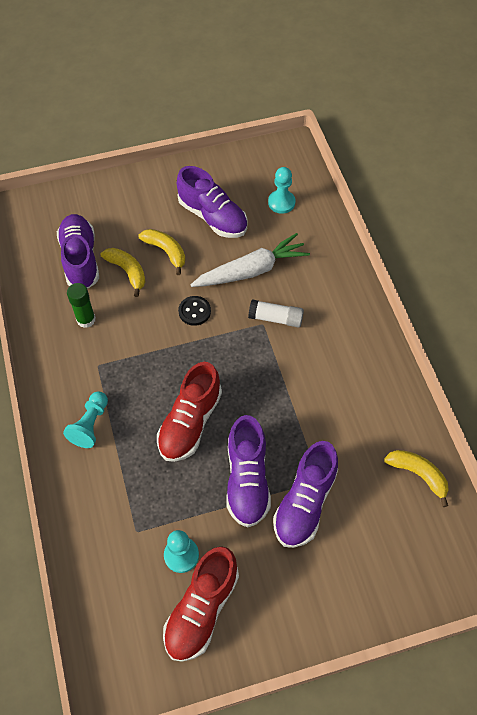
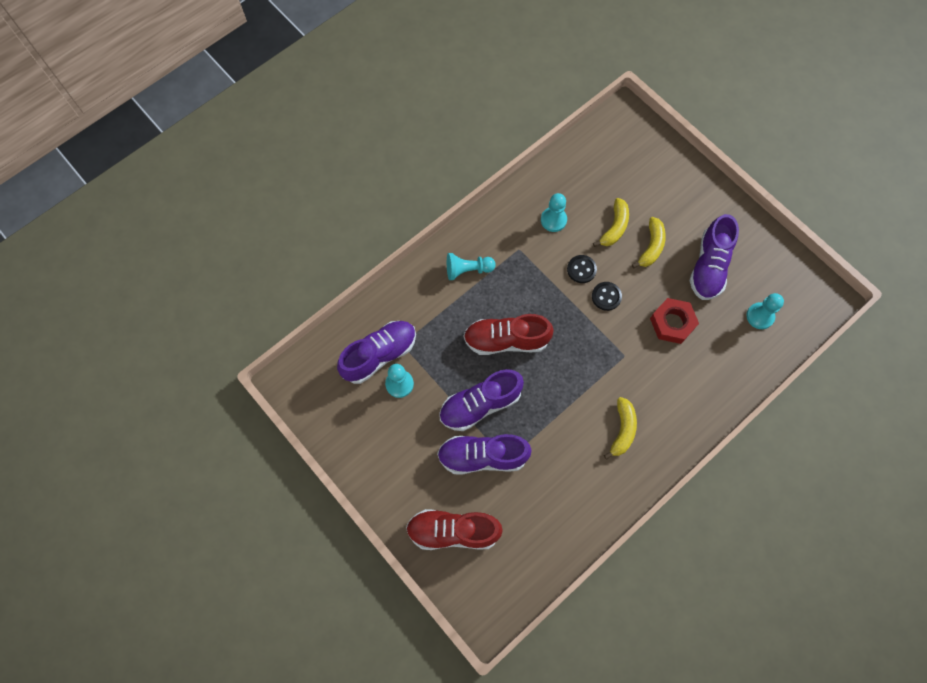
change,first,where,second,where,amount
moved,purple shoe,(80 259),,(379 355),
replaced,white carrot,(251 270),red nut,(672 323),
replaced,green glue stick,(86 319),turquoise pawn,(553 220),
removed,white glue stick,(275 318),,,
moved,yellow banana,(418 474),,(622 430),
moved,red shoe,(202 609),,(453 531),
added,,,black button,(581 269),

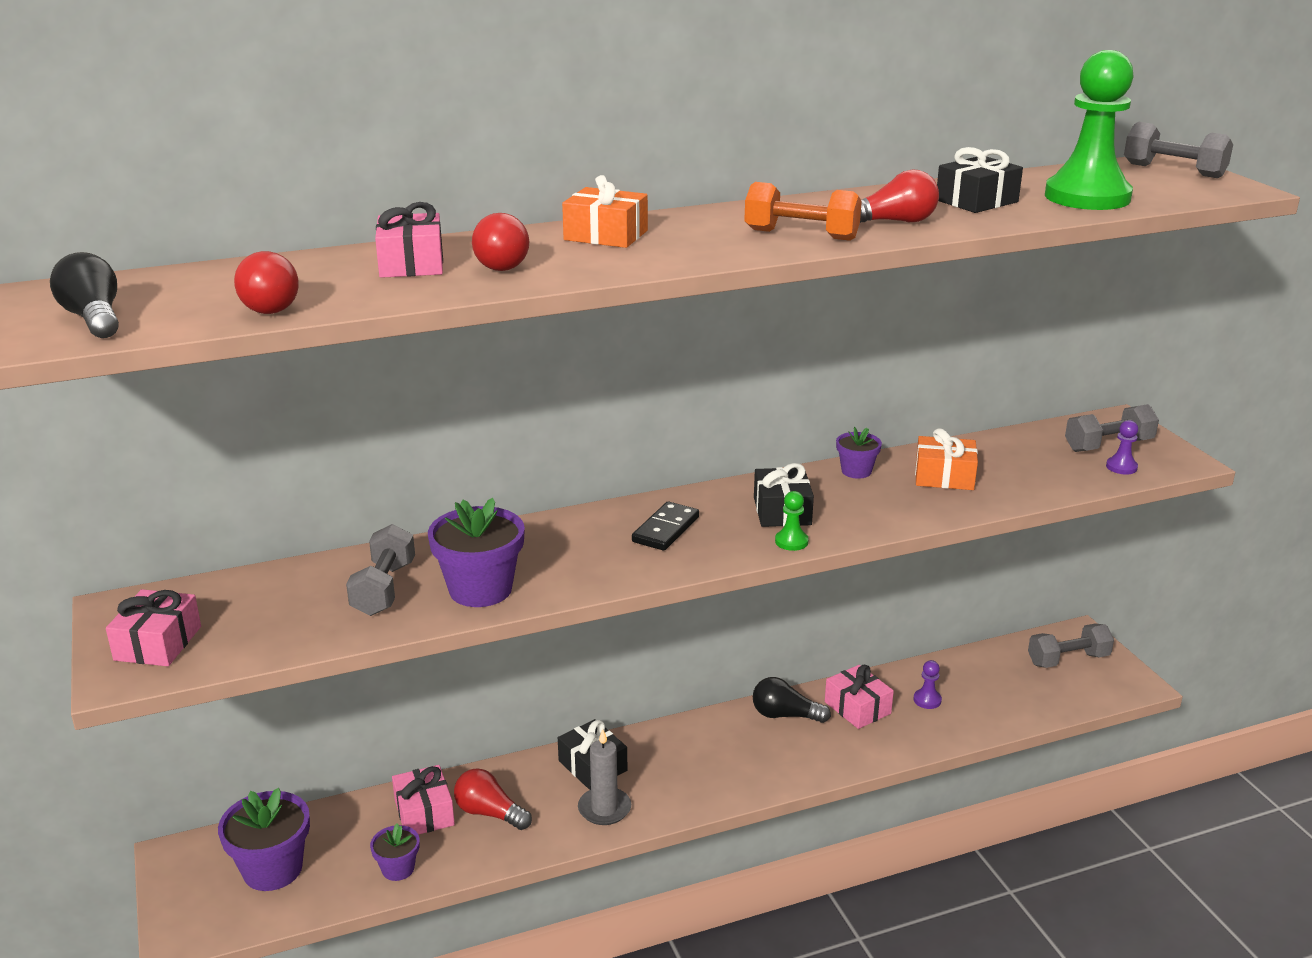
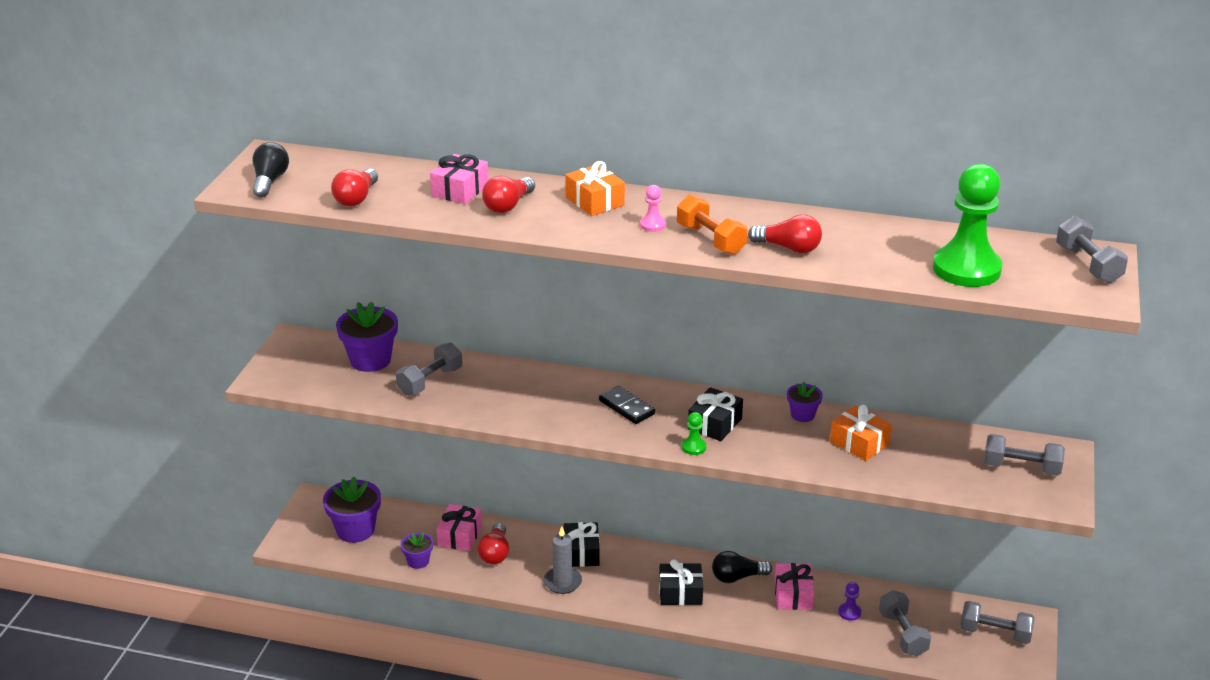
change,first,where,second,where,amount
moved,black gift,(976 201),,(680 592),
removed,purple pawn,(1121 467),,,
moved,purple flower pot,(480 589),,(370 360),
turned,black domino,(665 529),,(627 407),75 degrees clockwise
removed,pink gift,(158 643),,,
turned,black light bulb,(785 715),,(737 577),60 degrees counterclockwise
turned,red light bulb,(489 813),,(495 553),150 degrees counterclockwise
added,,,pink pawn,(652 225),
added,,,grey dumbbell,(902 634),

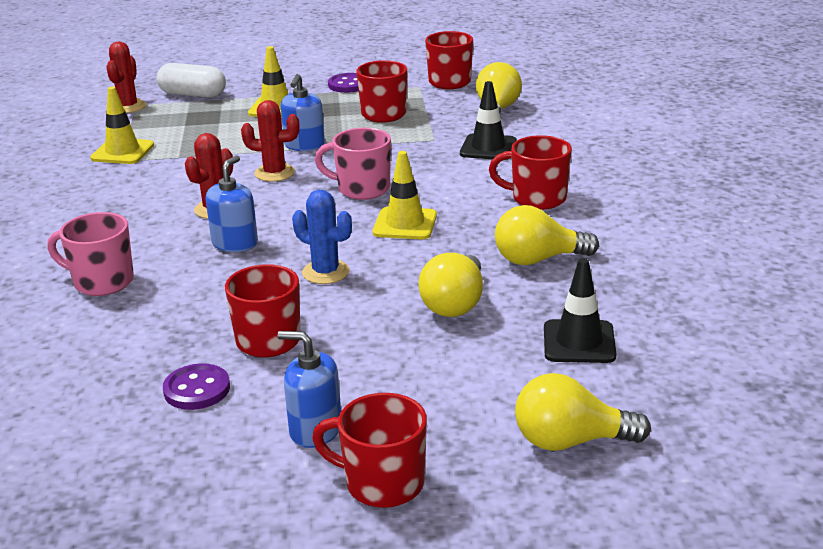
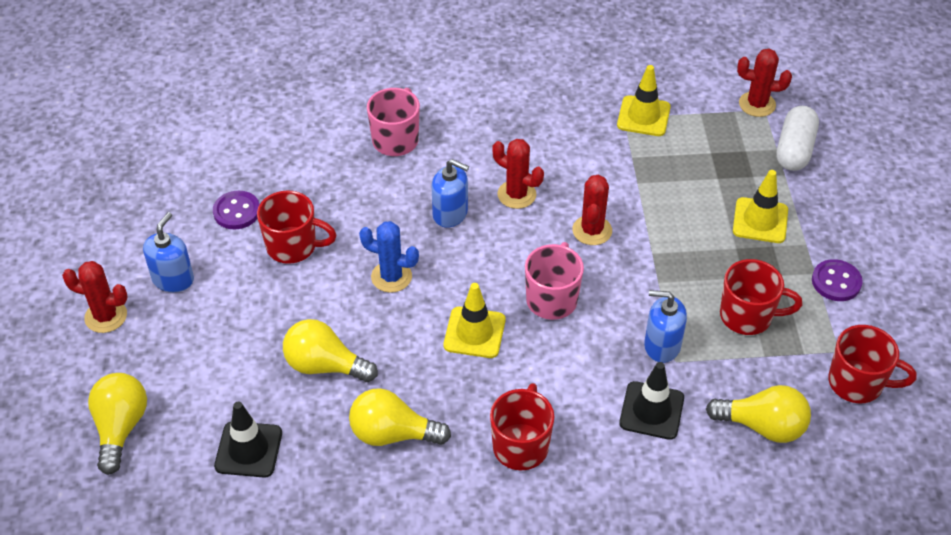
change,first,where,second,where,amount
moved,blue soap dispenser,(304 145),,(662 345),
turned,blue cactus,(325 272),,(391 277),75 degrees clockwise
turned,yellow light bulb,(538 259),,(393 434),75 degrees counterclockwise
replaced,red mug,(382 483),red cactus,(106 316),

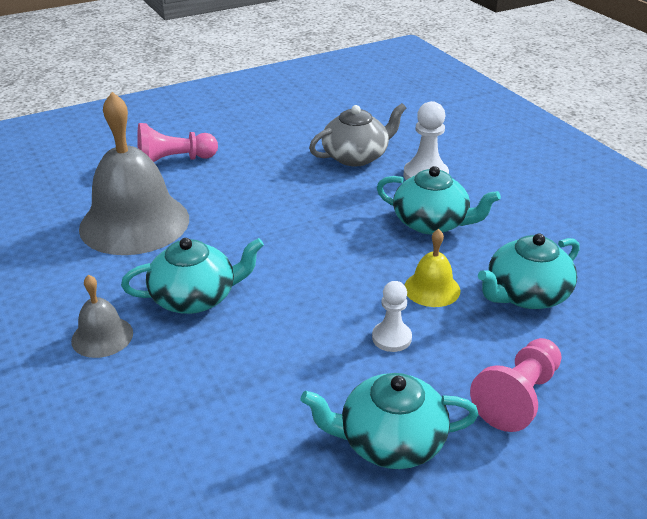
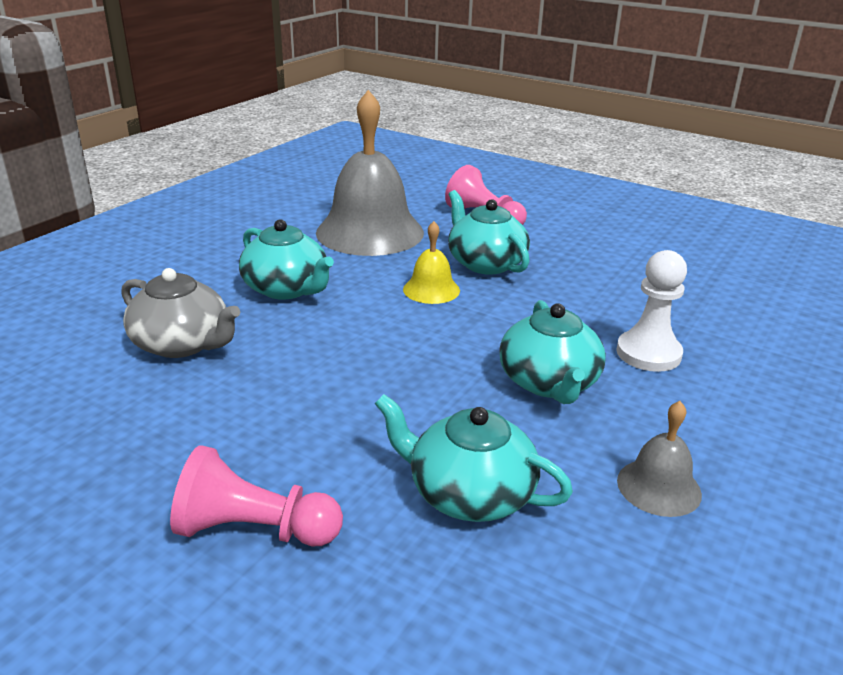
change,first,where,second,where,amount
moved,grey teapot,(356 156),,(182 344),
moved,yellow bell,(432 289),,(431 289),
moved,grey bell,(102 336),,(659 487),
removed,white pawn,(391 338),,,
moved,turquoise teapot,(390 441),,(485 263),

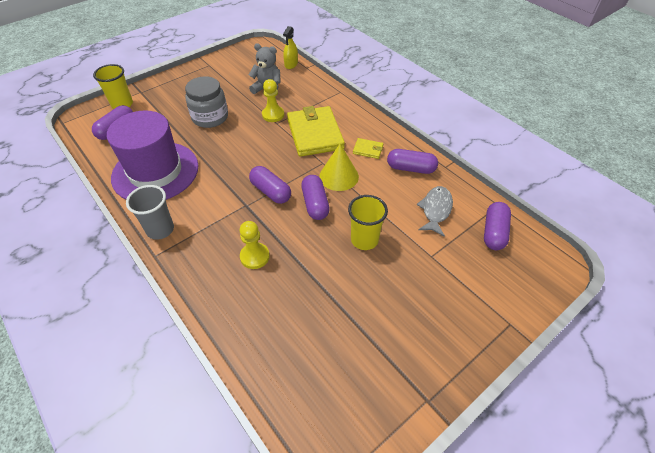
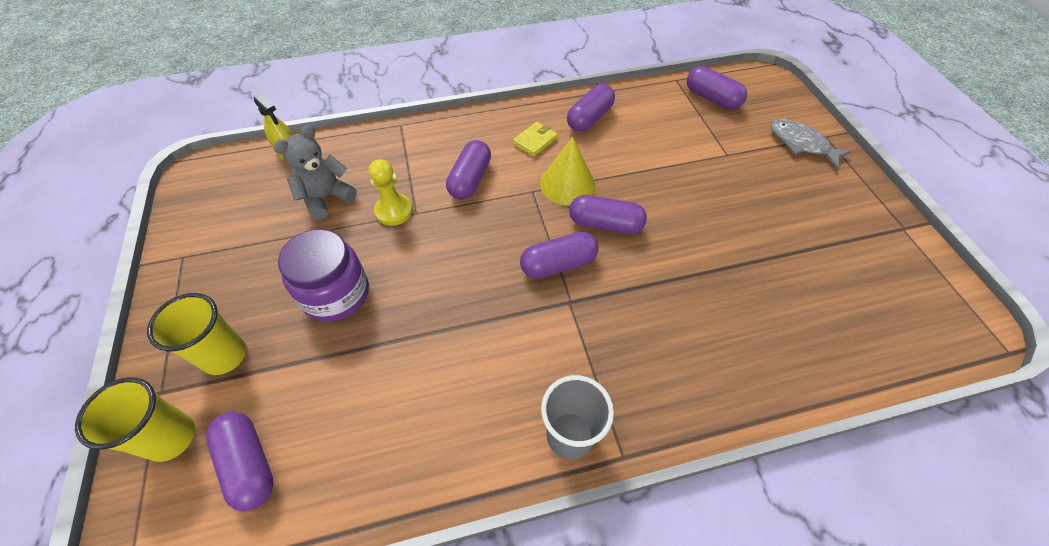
change,first,where,second,where,amount
recoloured,grey jar,(210 117),purple jar,(336 294),
replaced,yellow wallet,(315 134),purple capsule,(470 179),
removed,purple hat,(155 172),,,
moved,grey fish,(435 210),,(801 144),
moved,yellow cup,(364 240),,(225 355),
removed,yellow pawn,(255 256),,,

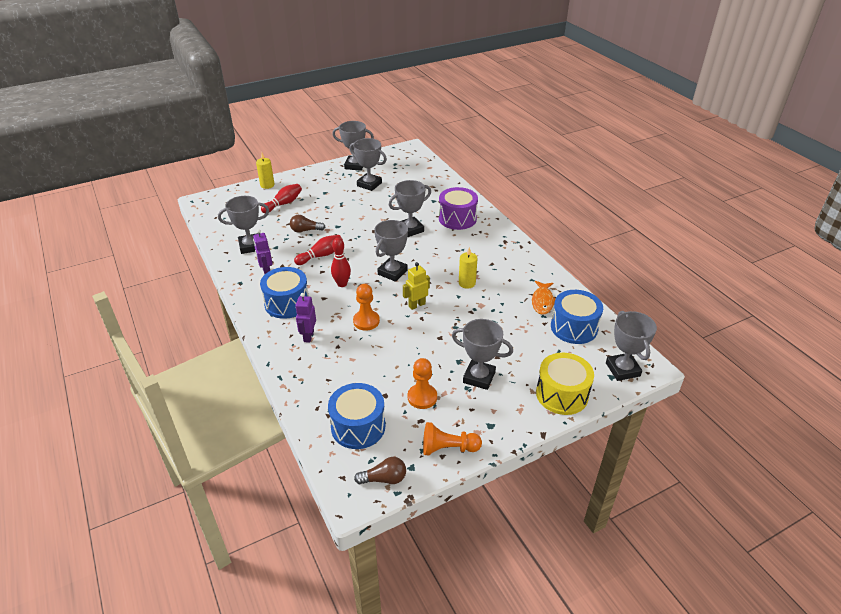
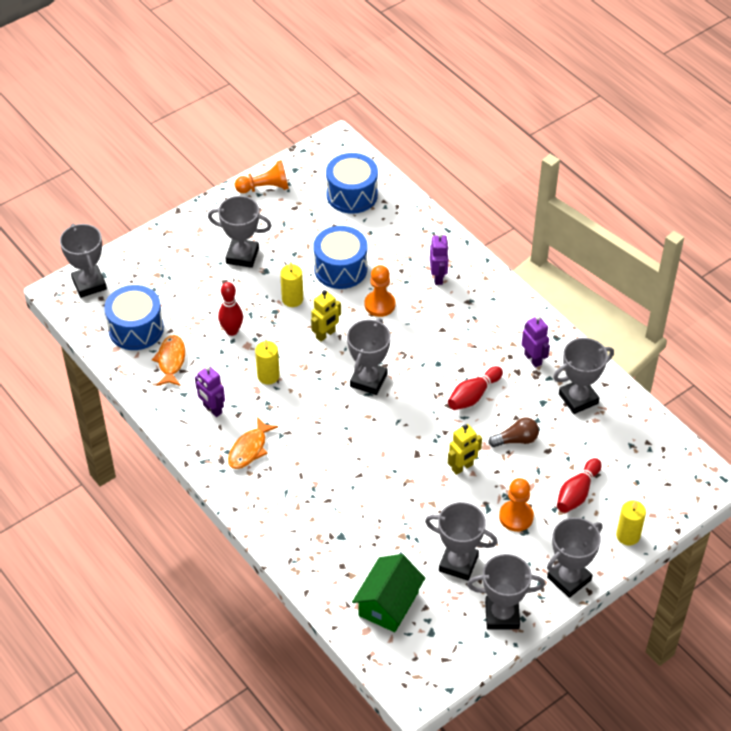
change,first,where,second,where,amount
moved,grey trophy,(410 229),,(569 579),
removed,purple drum,(457 218),,,
moved,red bowling pin,(342 284),,(232 331),
moved,blue drum,(287 303),,(340 269),
removed,yellow drum,(562 394),,,
moved,orange pawn,(422 397),,(516 517),
removed,brown light bulb,(384 479),,,
added,,,yellow candle,(292 299),
added,,,purple robot,(212 409),
added,,,orange fish,(249 449),
added,,,yellow robot,(462 467),
added,,,green house,(388 604),

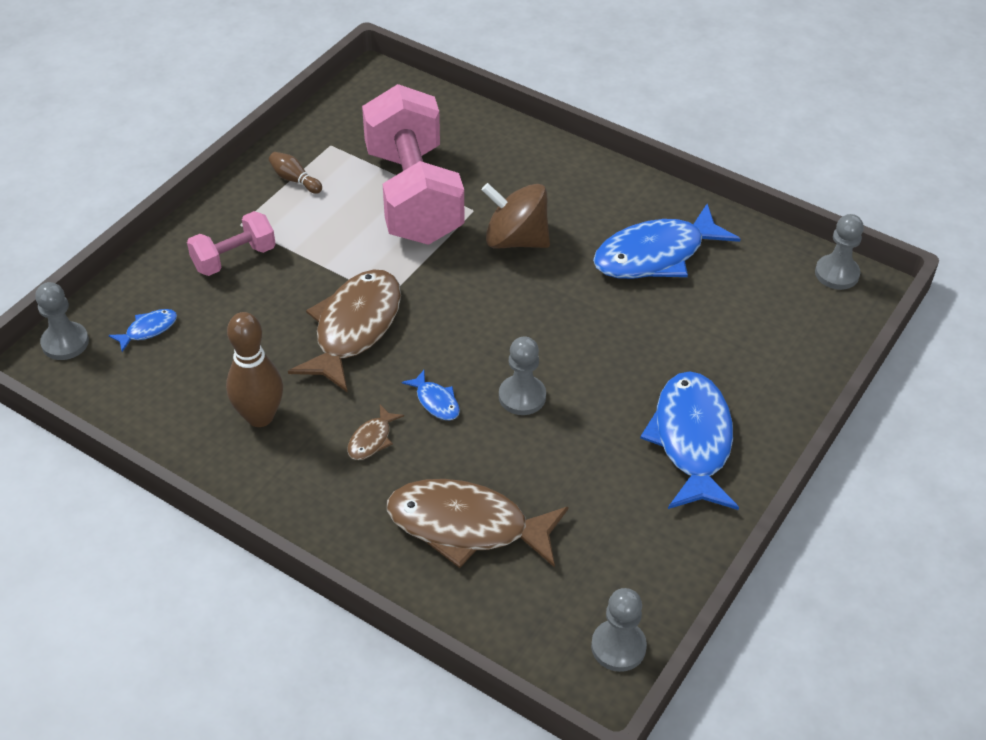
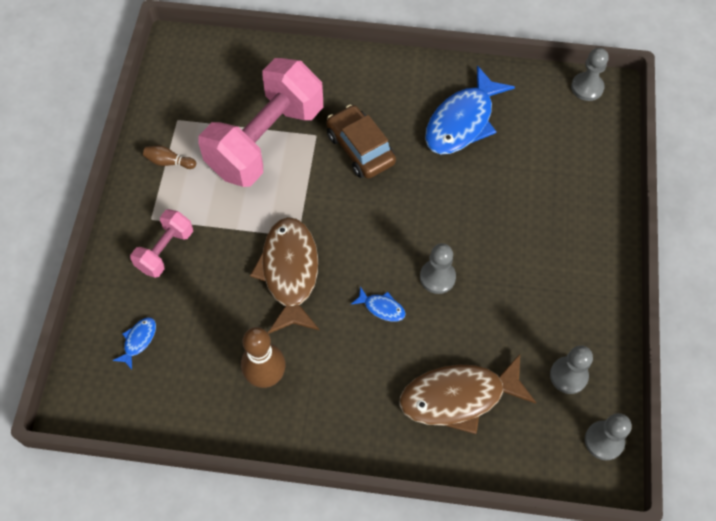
change,first,where,second,where,amount
turned,pink dumbbell,(413 196),,(266 140),75 degrees clockwise
replaced,brown spinning top,(516 240),brown car,(360 148),
moved,grey pawn,(65 342),,(568 375),
removed,blue fish,(692 440),,,
removed,brown fish,(371 439),,,

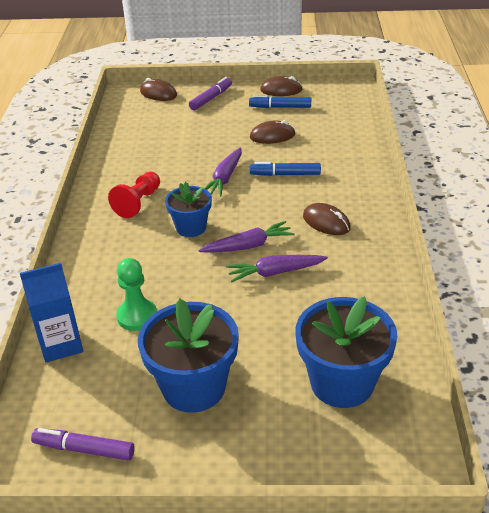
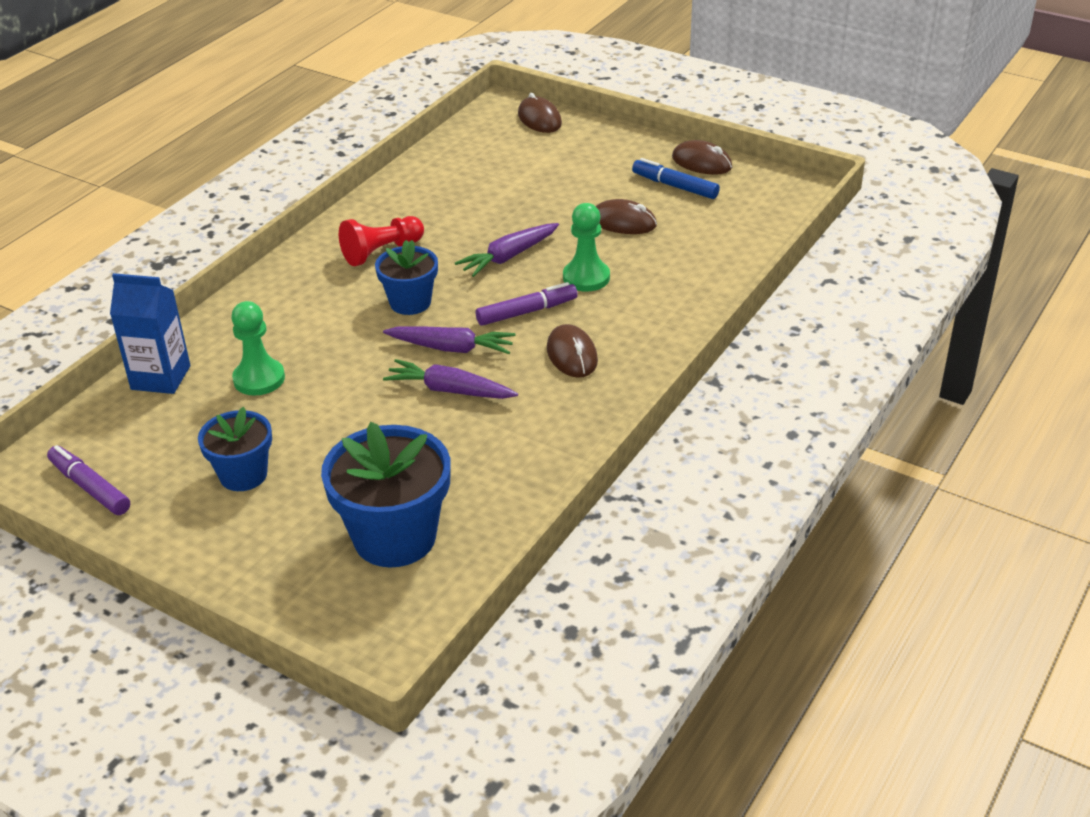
change,first,where,second,where,amount
moved,purple marker,(211 98),,(527 312),
replaced,blue marker,(285 174),green pawn,(586 277),
resized,blue flower pot,(194 387),,(243 475),x0.61

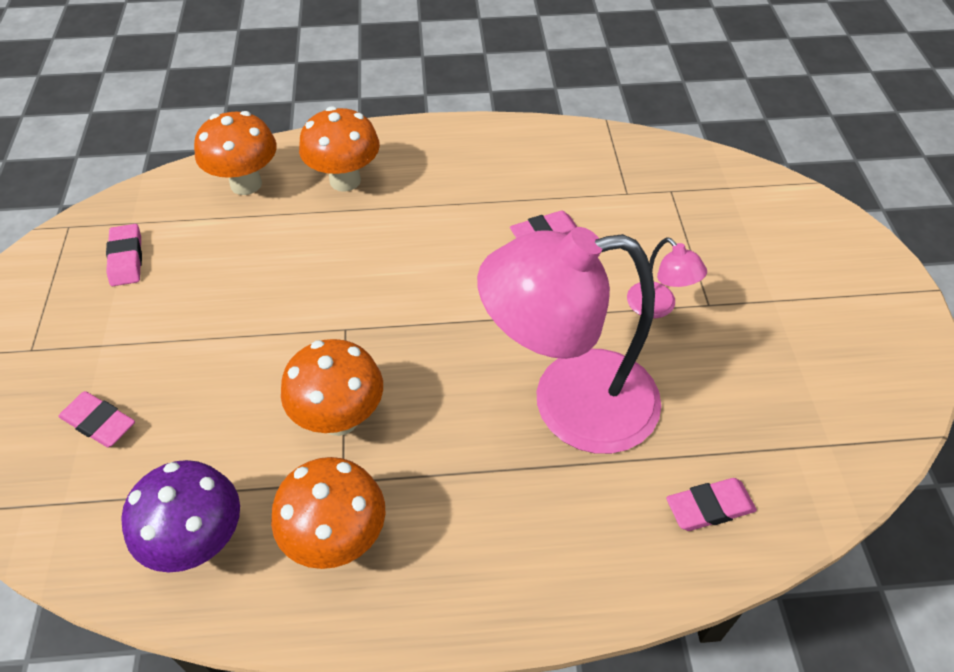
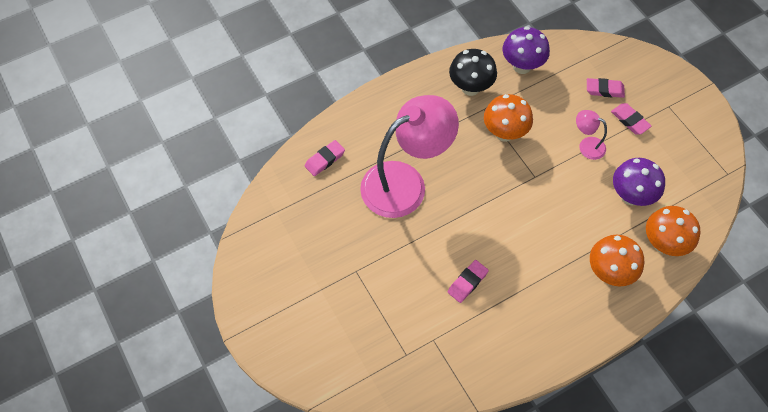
change,first,where,second,where,amount
moved,pink eraser,(126 259),,(630 120),
moved,pink lamp,(658 307),,(586 145),
recoloured,orange mushroom,(337 539),black mushroom,(470 88),
added,,,purple mushroom,(630 196),

